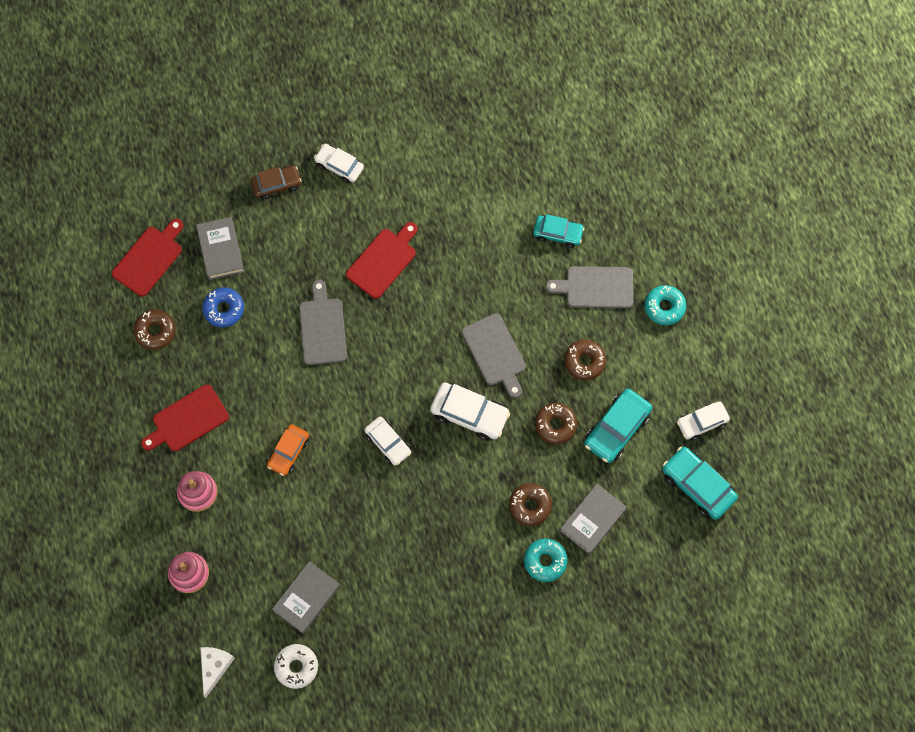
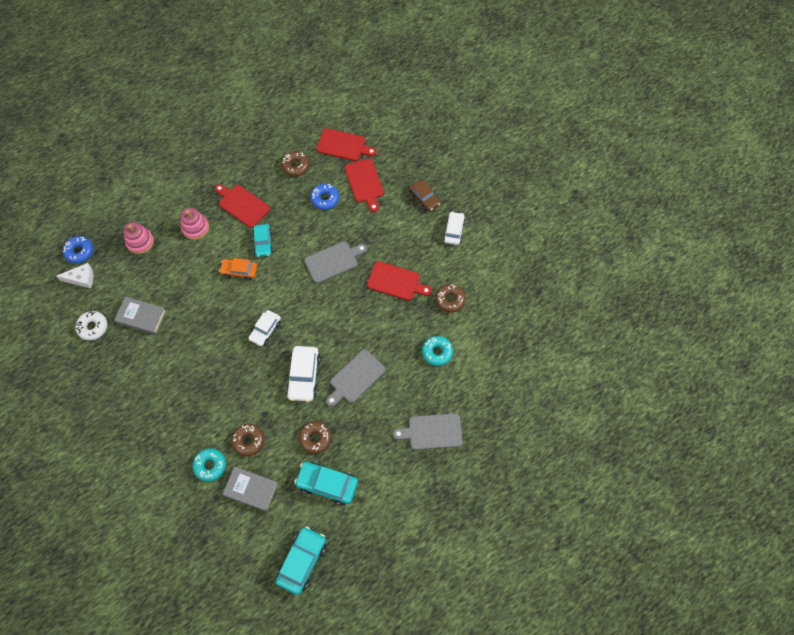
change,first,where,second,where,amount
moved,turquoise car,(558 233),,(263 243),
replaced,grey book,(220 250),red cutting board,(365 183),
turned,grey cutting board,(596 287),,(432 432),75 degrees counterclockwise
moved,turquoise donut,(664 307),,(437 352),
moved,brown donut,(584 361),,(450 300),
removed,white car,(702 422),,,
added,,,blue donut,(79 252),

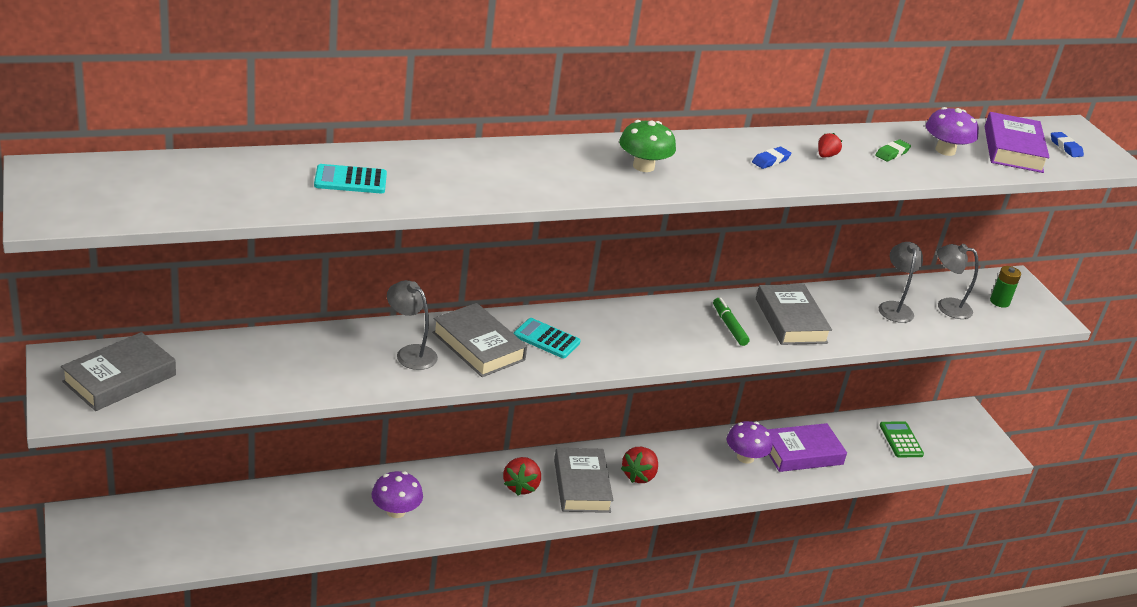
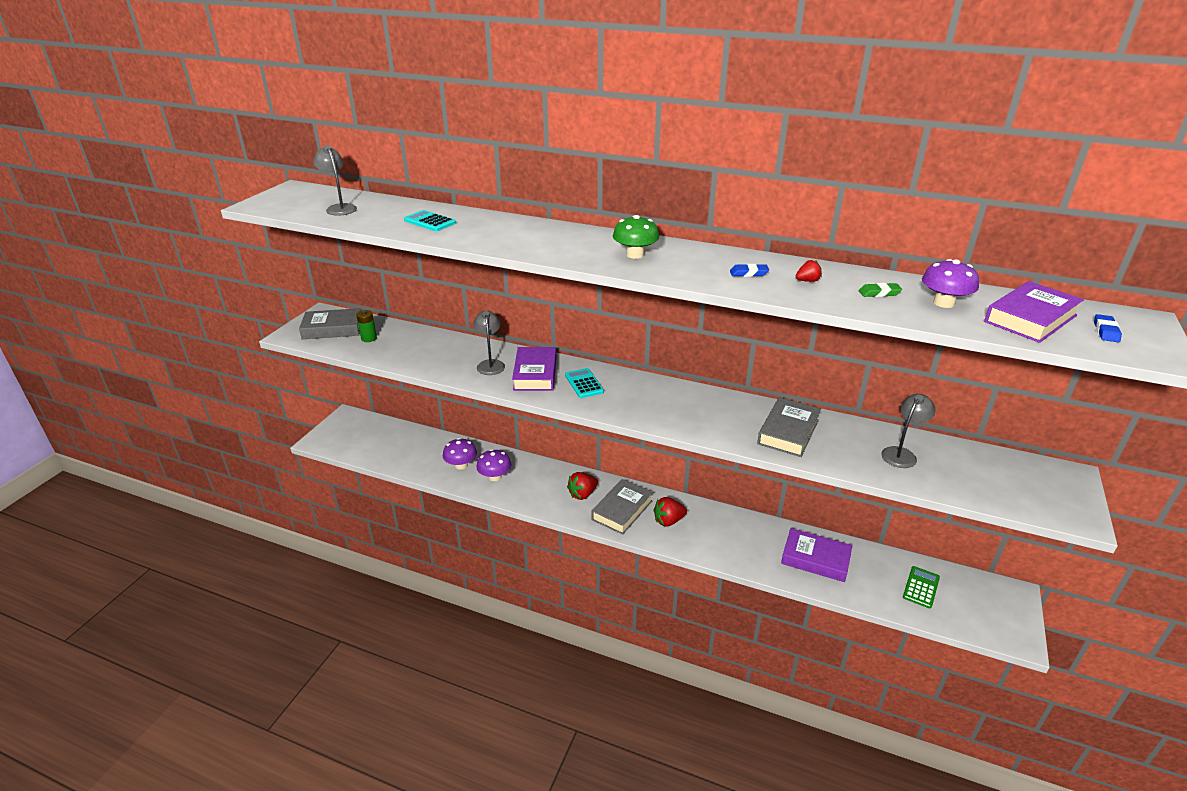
change,first,where,second,where,amount
moved,grey lamp,(946 306),,(339 208),
moved,green battery,(999 302),,(369 338),
removed,green marker,(729 326),,,
recoloured,grey book,(478 346),purple book,(535 373),
moved,purple mushroom,(745 457),,(461 465),

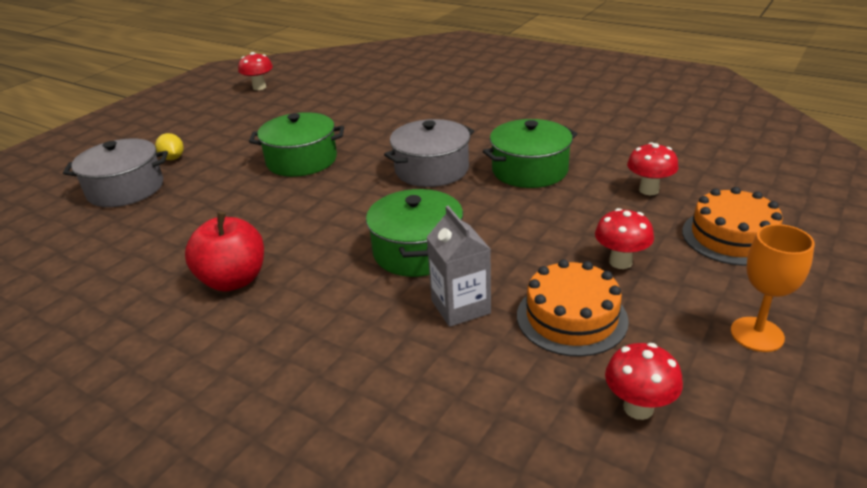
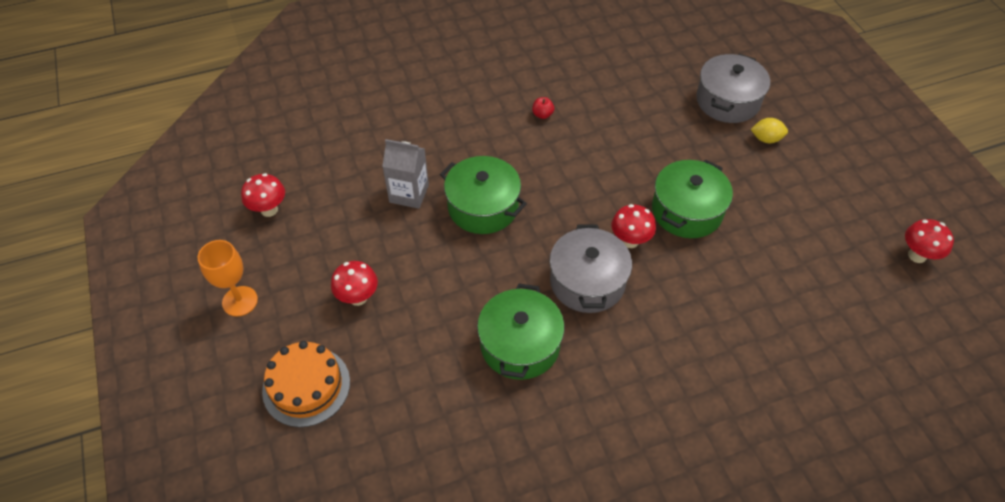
change,first,where,second,where,amount
moved,red mushroom,(649 190),,(630 241),
resized,red apple,(233 280),,(542 114),x0.42
removed,orange cake,(571 317),,,

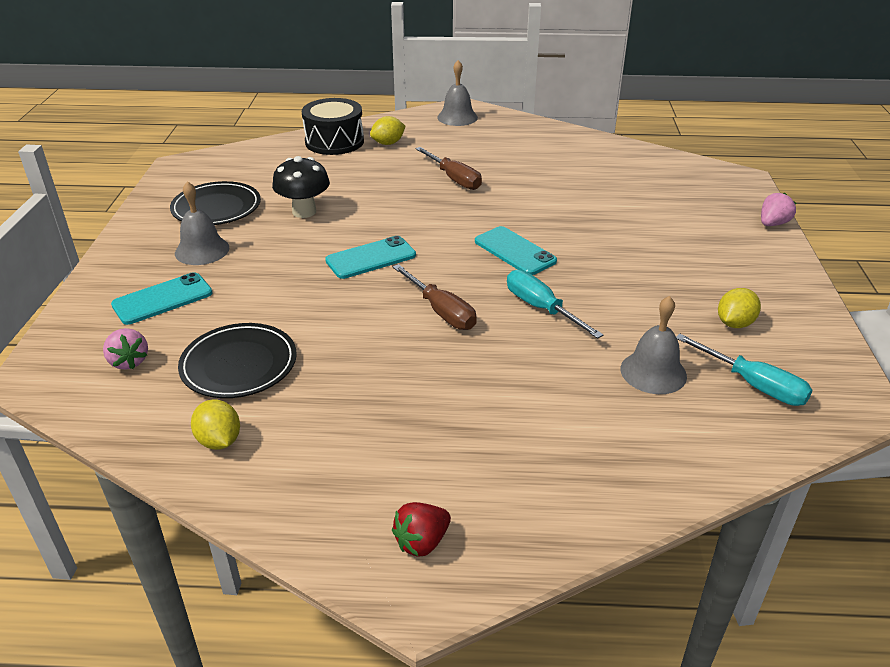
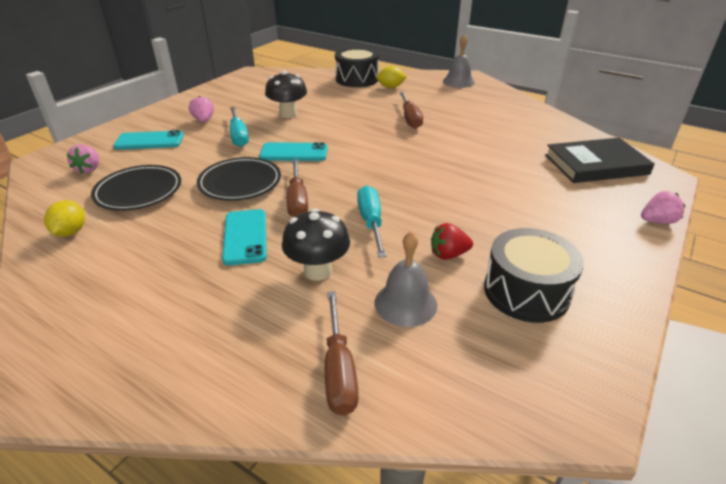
change,first,where,second,where,amount
moved,black plate,(216 208),,(240 182),
replaced,grey bell,(202 250),pink strawberry,(204 120),
moved,turquoise phone,(515 251),,(245 237),
replaced,yellow lemon,(734 323),black drum,(526 291),
moved,turquoise screwdriver,(753 385),,(239 136),
moved,red strawberry,(422 542),,(448 254),
added,,,black book,(595 164),
added,,,black mushroom,(318 271),
added,,,brown screwdriver,(339 370),

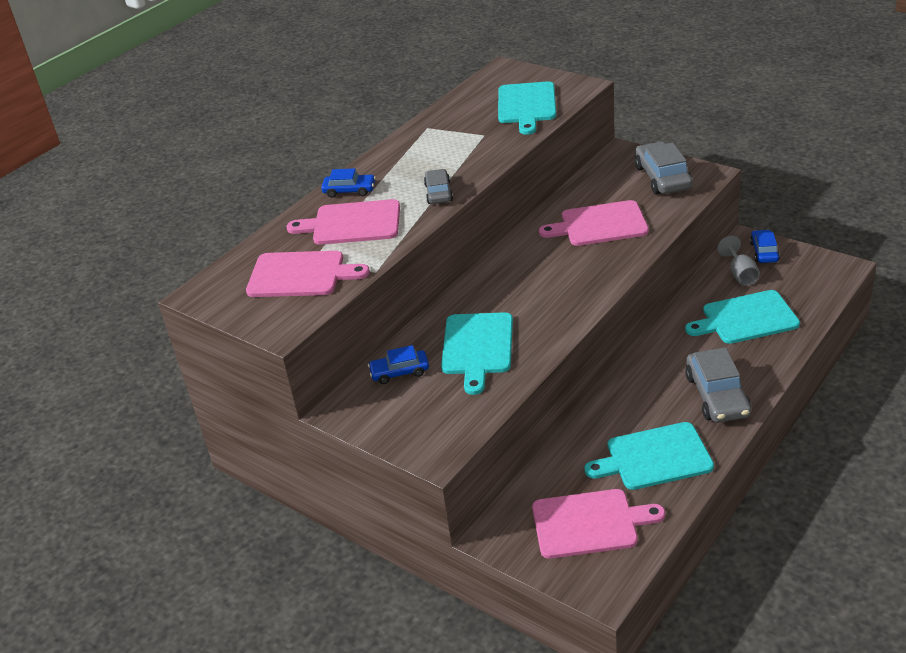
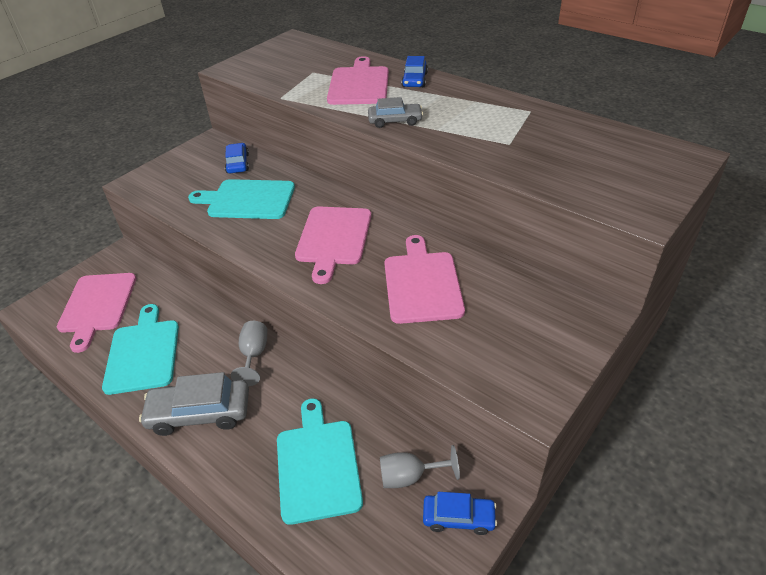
change,first,where,second,where,amount
removed,turquoise cutting board,(526 105),,,
removed,grey car,(662 177),,,
moved,pink cutting board,(300 275),,(333 238),
added,,,grey goblet,(254 355),

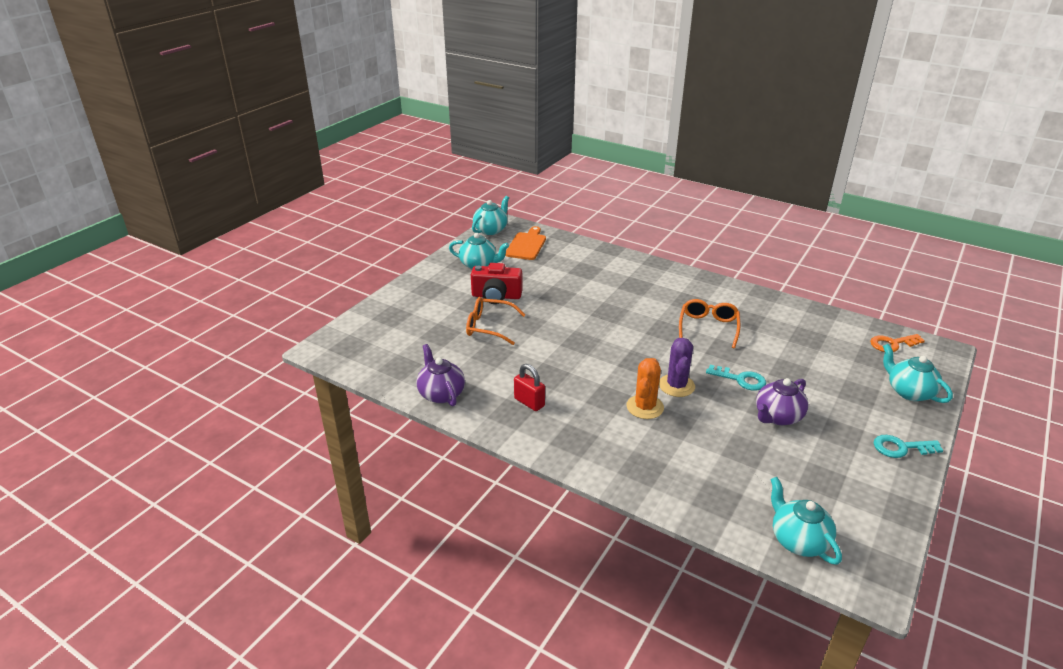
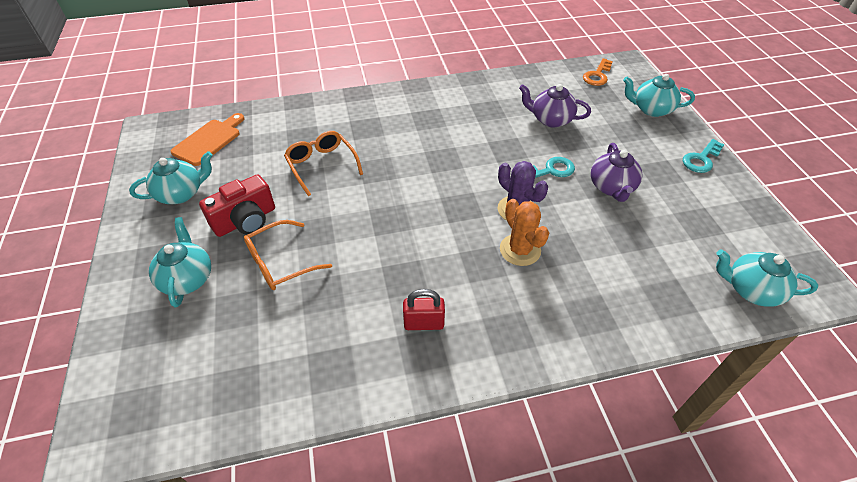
change,first,where,second,where,amount
moved,turquoise teapot,(491 230),,(187 278),
turned,orange cutting board,(526 245),,(209 140),60 degrees clockwise
moved,orange glasses,(708 327),,(322 165),
moved,purple teapot,(441 393),,(550 120),

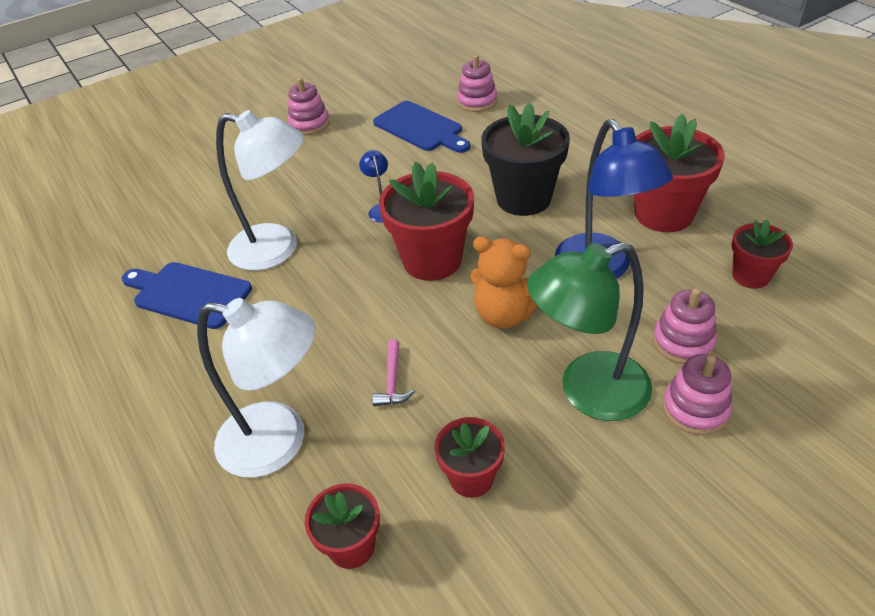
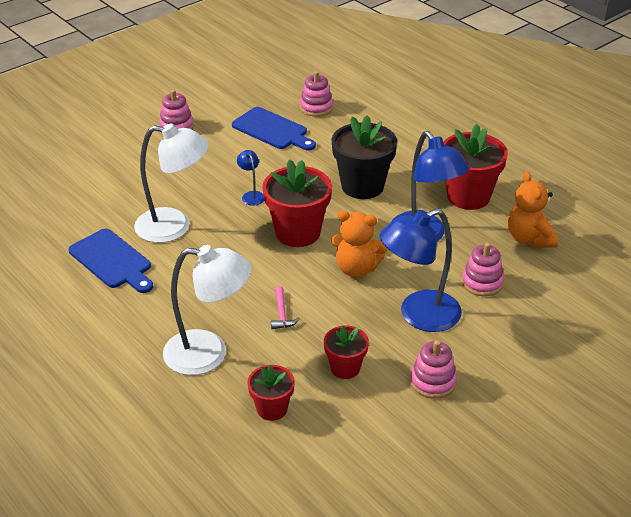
change,first,where,second,where,amount
replaced,red flower pot,(750 276),orange teddy bear,(529 239),
recoloured,green lamp,(588 392),blue lamp,(418 315),
turned,blue cutting board,(188 294),,(112 261),150 degrees counterclockwise
moved,pink stacking toy,(695 409),,(433 382),

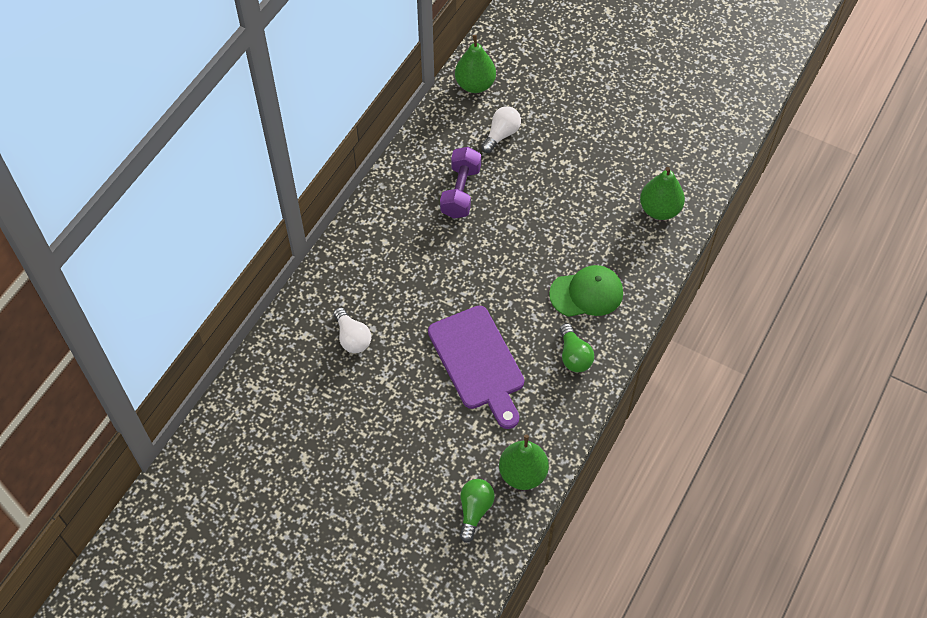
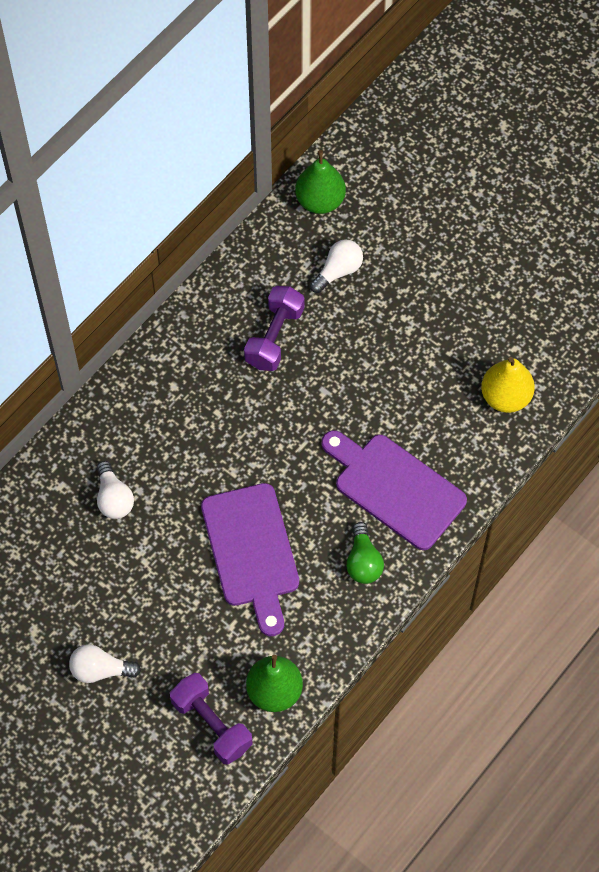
change,first,where,second,where,amount
recoloured,green pear,(659 209),yellow pear,(505 397),
replaced,green cap,(586 293),purple cutting board,(395 488),
replaced,green light bulb,(474 510),purple dumbbell,(211 724),
added,,,white light bulb,(100 670),

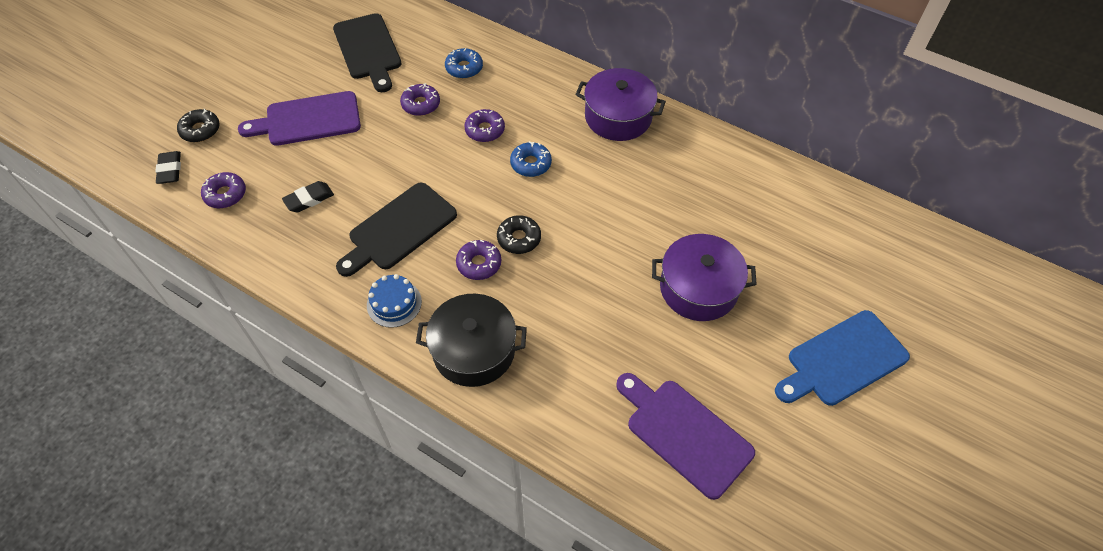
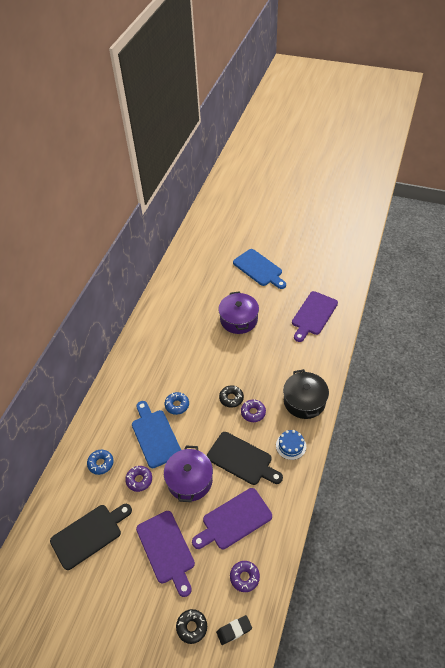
change,first,where,second,where,amount
moved,purple pot,(618 117),,(189 480),
replaced,purple donut,(485 130),blue cutting board,(155 436),
replaced,black eraser,(309 199),purple cutting board,(234 520),

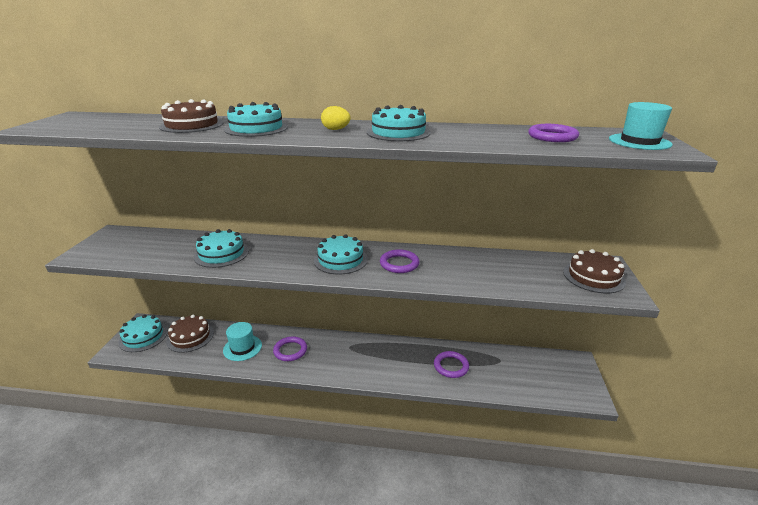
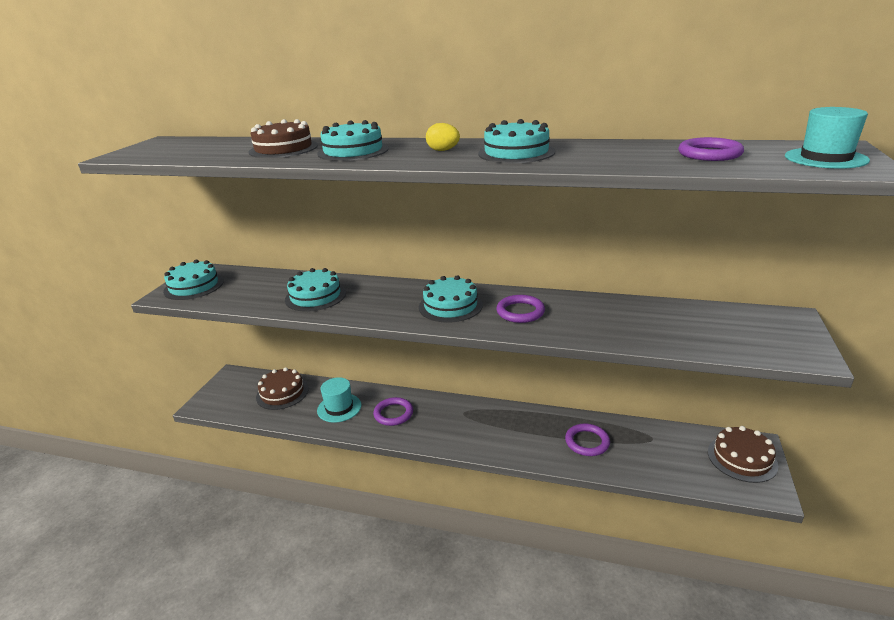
change,first,where,second,where,amount
moved,brown cake,(593 277),,(742 458),
moved,turquoise cake,(143 337),,(194 286),

